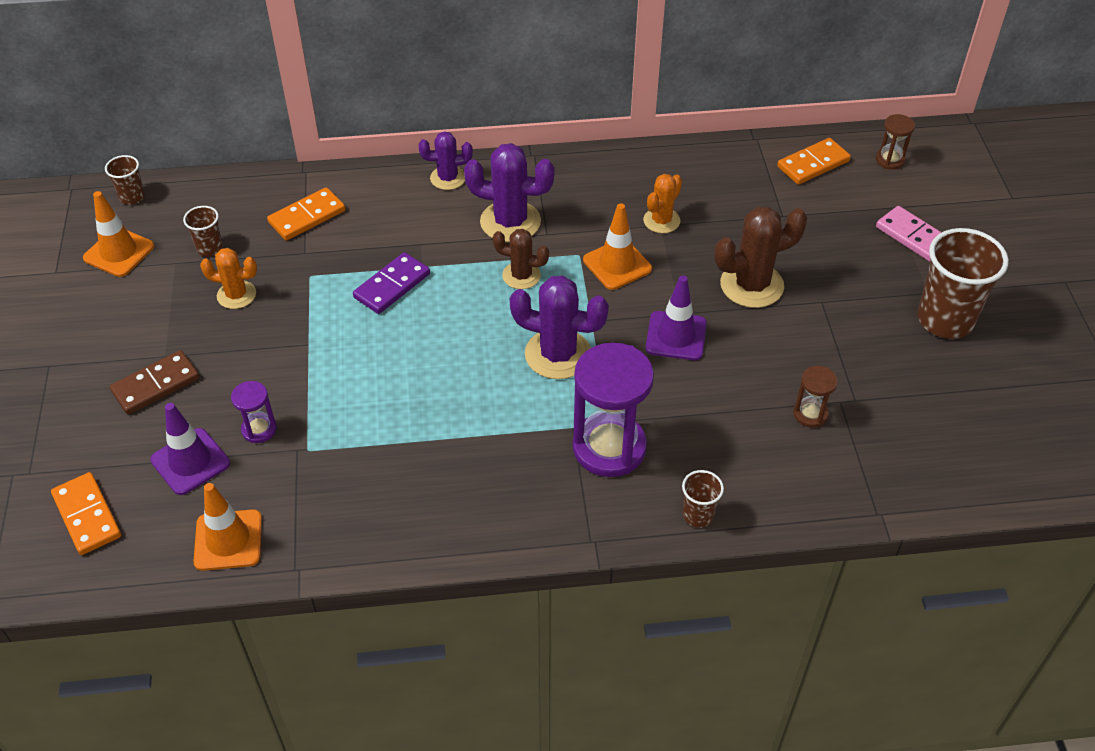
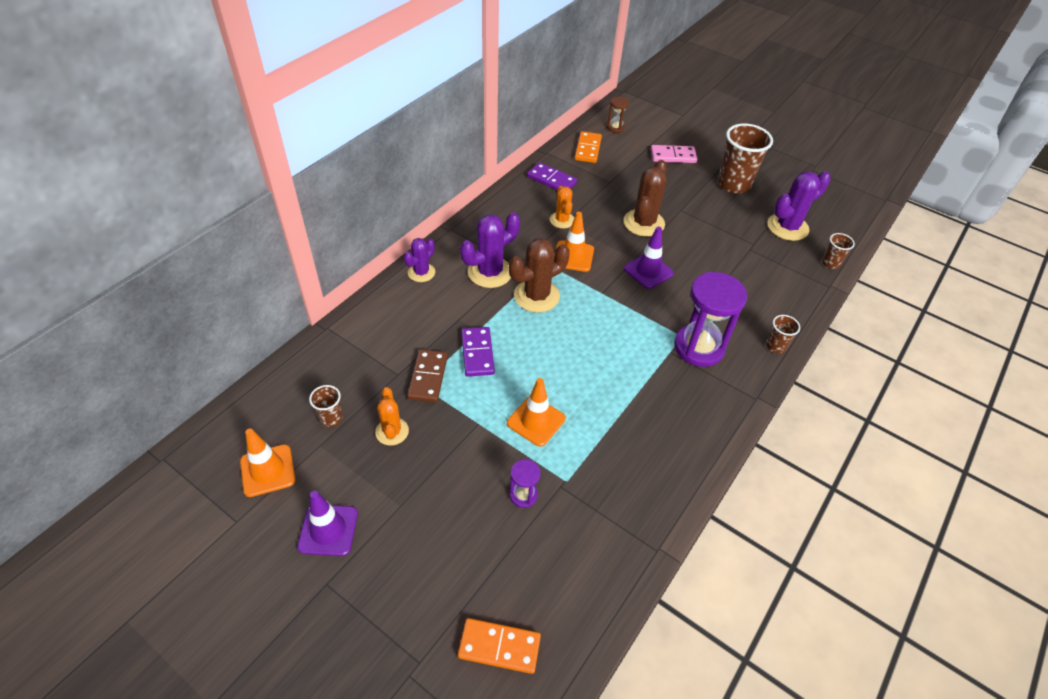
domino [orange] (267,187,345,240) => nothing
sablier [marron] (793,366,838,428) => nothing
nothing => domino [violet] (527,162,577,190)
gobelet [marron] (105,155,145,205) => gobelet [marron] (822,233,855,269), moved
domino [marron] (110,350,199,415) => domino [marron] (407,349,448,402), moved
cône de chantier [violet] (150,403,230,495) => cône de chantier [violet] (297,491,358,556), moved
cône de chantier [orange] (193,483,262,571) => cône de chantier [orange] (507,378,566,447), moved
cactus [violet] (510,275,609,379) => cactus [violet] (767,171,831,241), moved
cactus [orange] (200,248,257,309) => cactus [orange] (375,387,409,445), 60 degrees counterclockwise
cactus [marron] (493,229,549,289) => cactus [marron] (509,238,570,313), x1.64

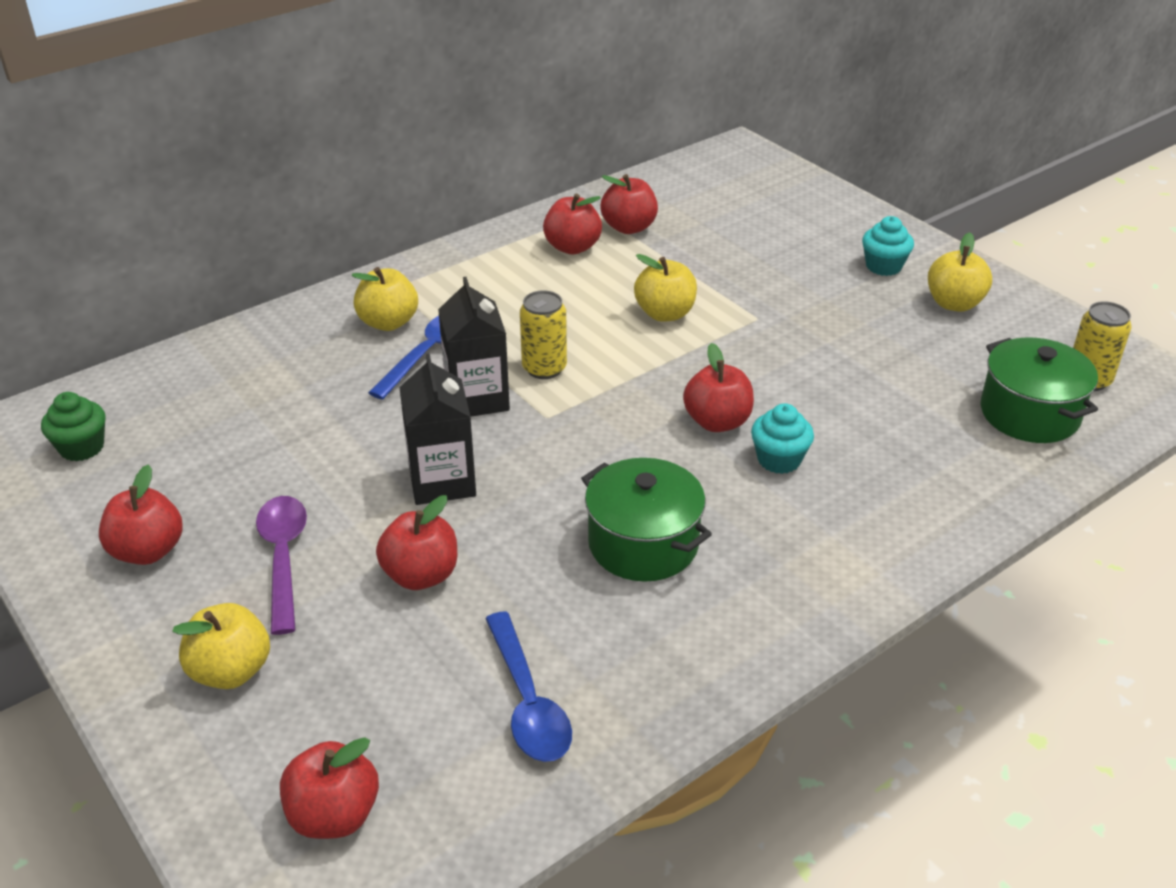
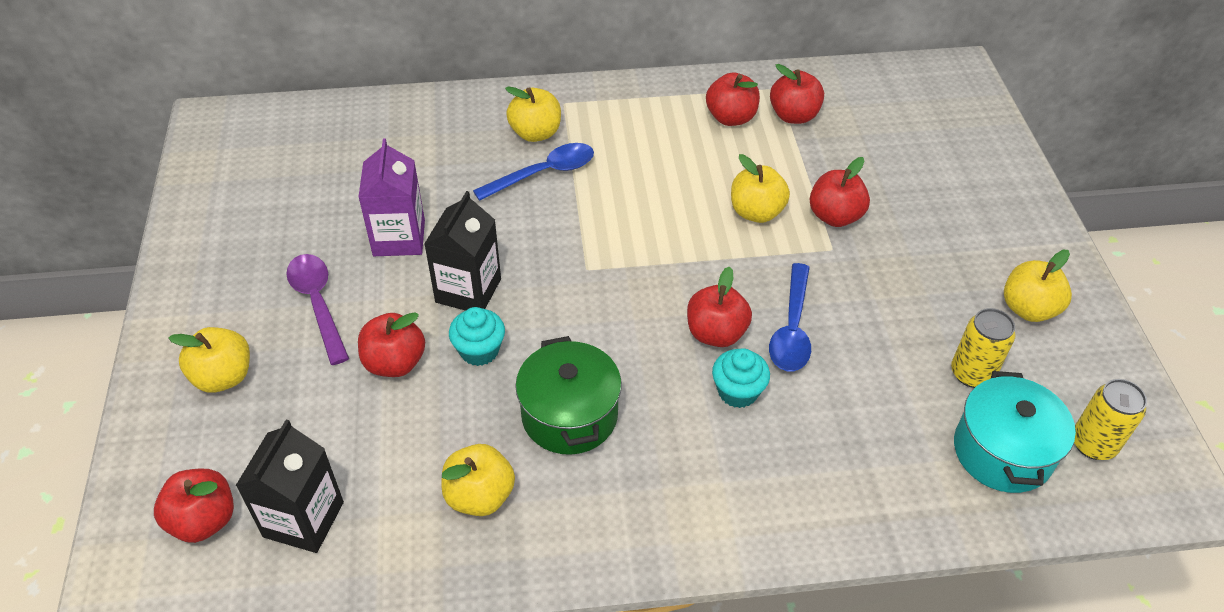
muffin [vert] (41,392,106,461) => nothing
nothing => brique de lait [violet] (358,138,425,256)
nothing => pomme [jaune] (442,444,515,516)
pomme [rouge] (99,465,183,565) => pomme [rouge] (810,157,870,227), moved
brique de lait [noir] (438,277,510,417) => brique de lait [noir] (236,419,344,553), moved
cuillère [bleu] (485,612,572,762) => cuillère [bleu] (769,263,811,371), moved
canette [jaune] (520,290,567,379) => canette [jaune] (951,308,1016,388), moved
muffin [turquoise] (862,216,914,276) => muffin [turquoise] (449,307,505,366), moved
marmite [vert] (981,337,1098,443) => marmite [turquoise] (954,371,1076,493)
cuillère [violet] (256,496,307,635) => cuillère [violet] (286,254,349,365), 45 degrees counterclockwise

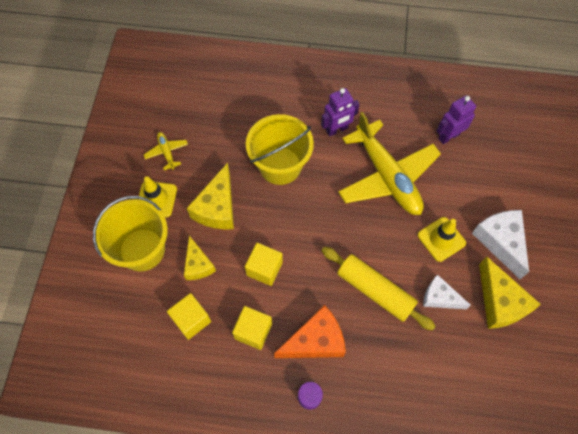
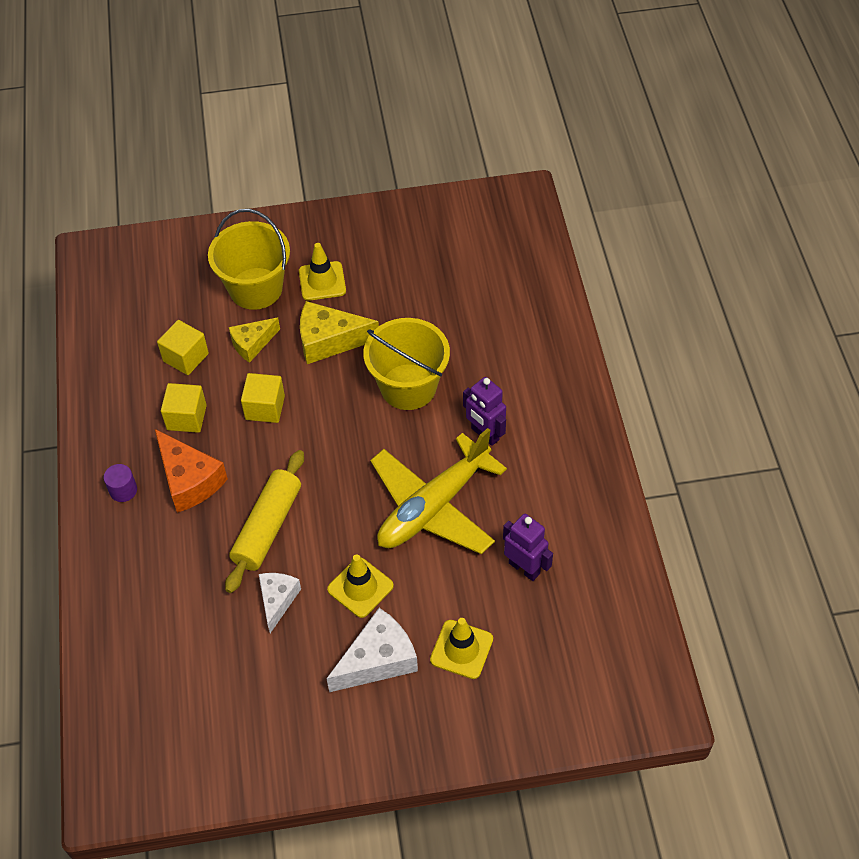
avion [jaune] (144,132,188,170) => nothing
fromage [jaune] (479,256,541,329) => nothing
nothing => cône de chantier [jaune] (430,618,493,679)

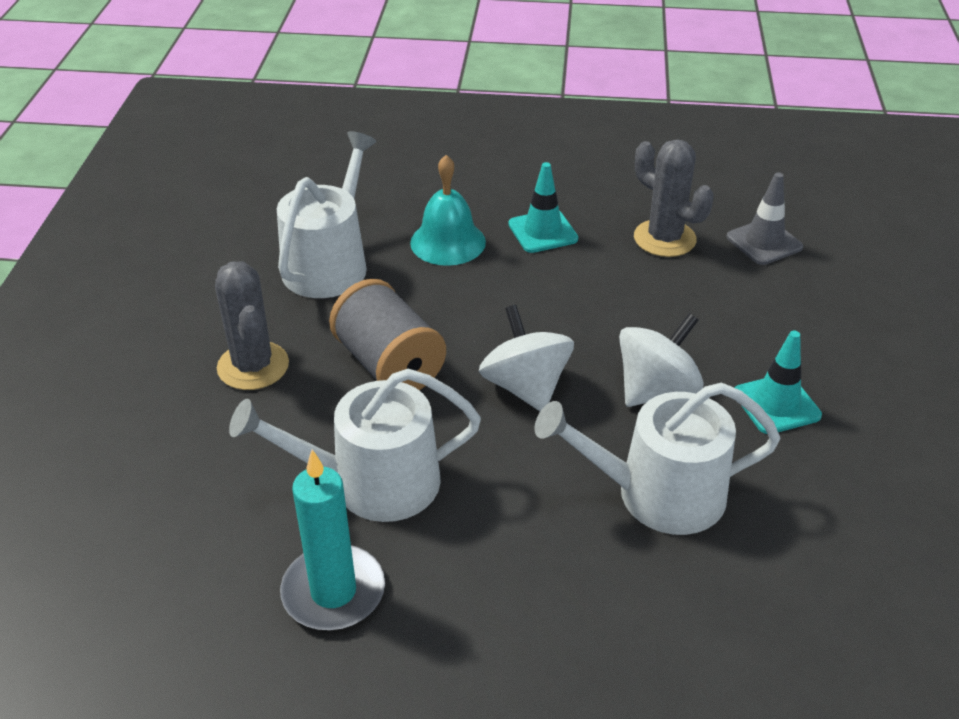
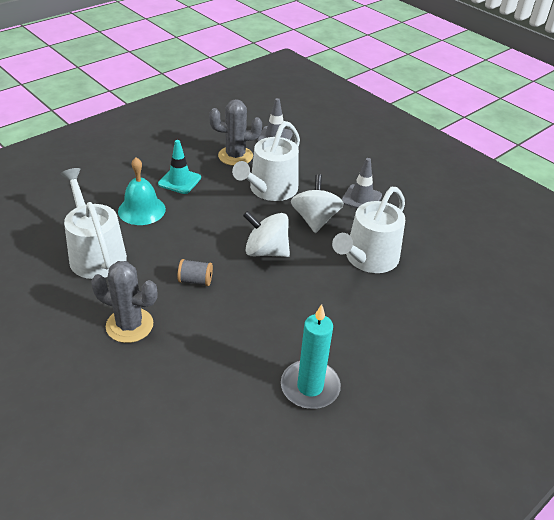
arrosoir [blanc] (229,369,481,522) => arrosoir [blanc] (232,121,300,201), moved
cône de chantier [turquoise] (735,331,822,434) => cône de chantier [gris] (342,158,382,208)
bobine [gris] (329,279,446,390) => bobine [gris] (177,259,213,286), x0.51

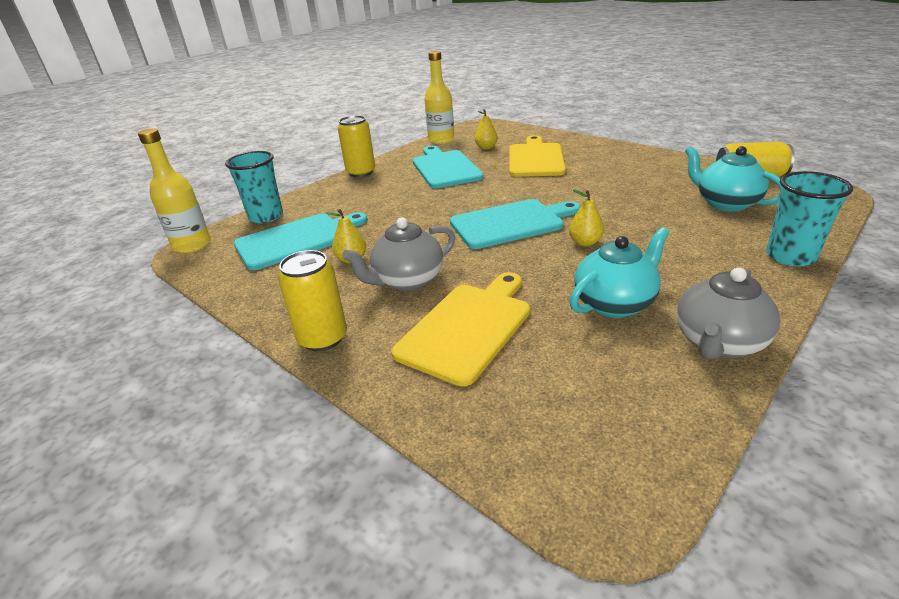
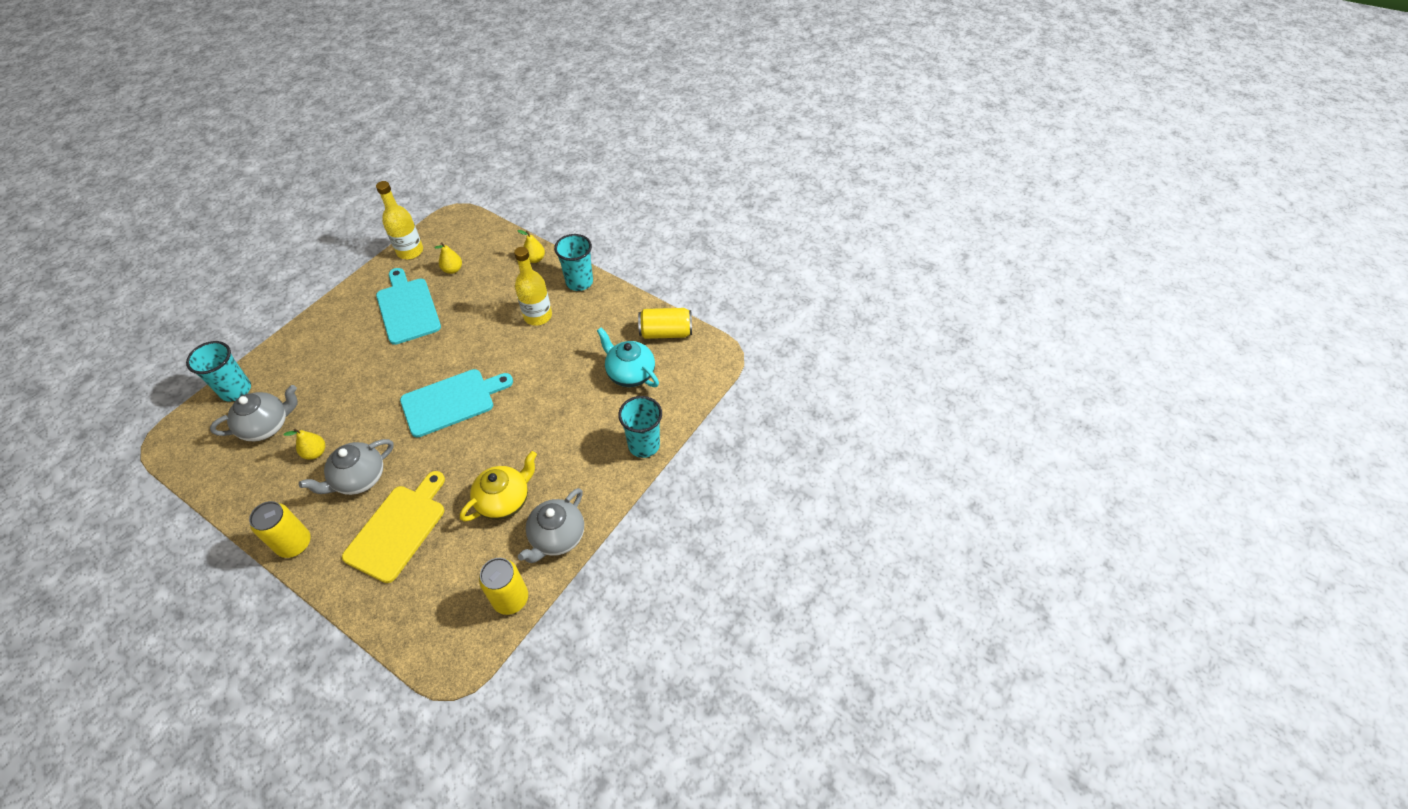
planche à découper [jaune] (509,135,566,177) => nothing
nothing => gobelet [turquoise] (554,234,593,291)
bouteille [jaune] (138,129,211,253) => bouteille [jaune] (514,247,552,326), moved
canette [jaune] (338,115,375,177) => canette [jaune] (479,558,528,615), moved
poire [jaune] (569,189,604,246) => poire [jaune] (518,230,545,263), moved
planche à découper [turquoise] (234,212,368,270) => théière [gris] (210,385,298,441)
théière [turquoise] (569,227,669,318) => théière [jaune] (460,451,537,521)

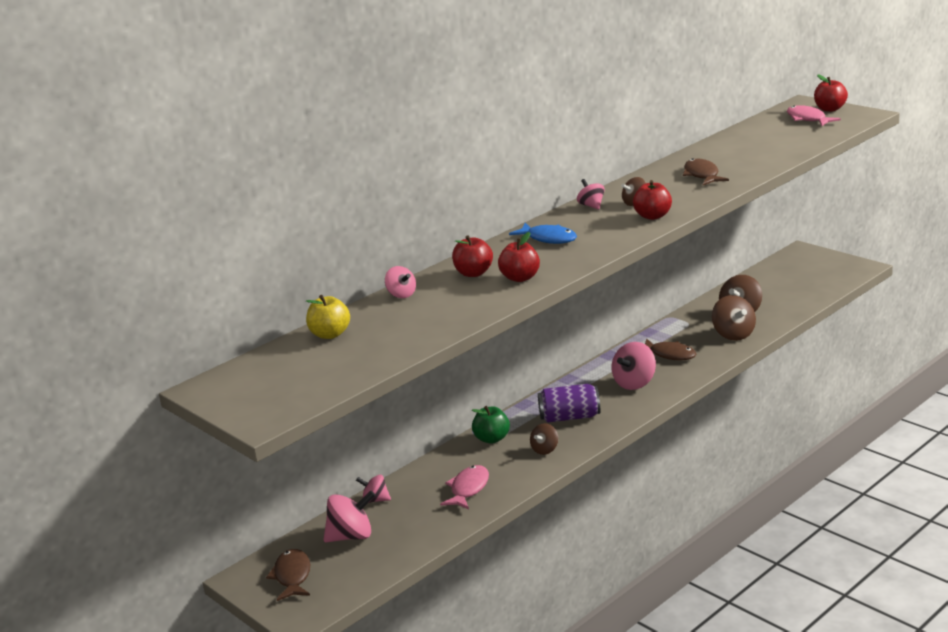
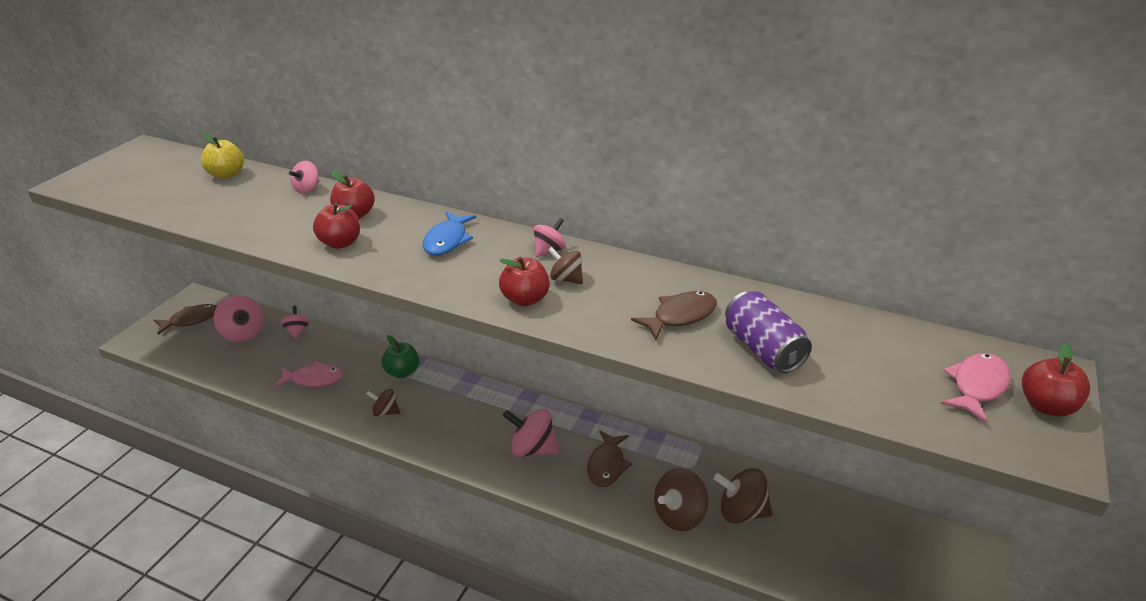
canette [violet] (538,384,600,422) => canette [violet] (725,291,812,373), moved

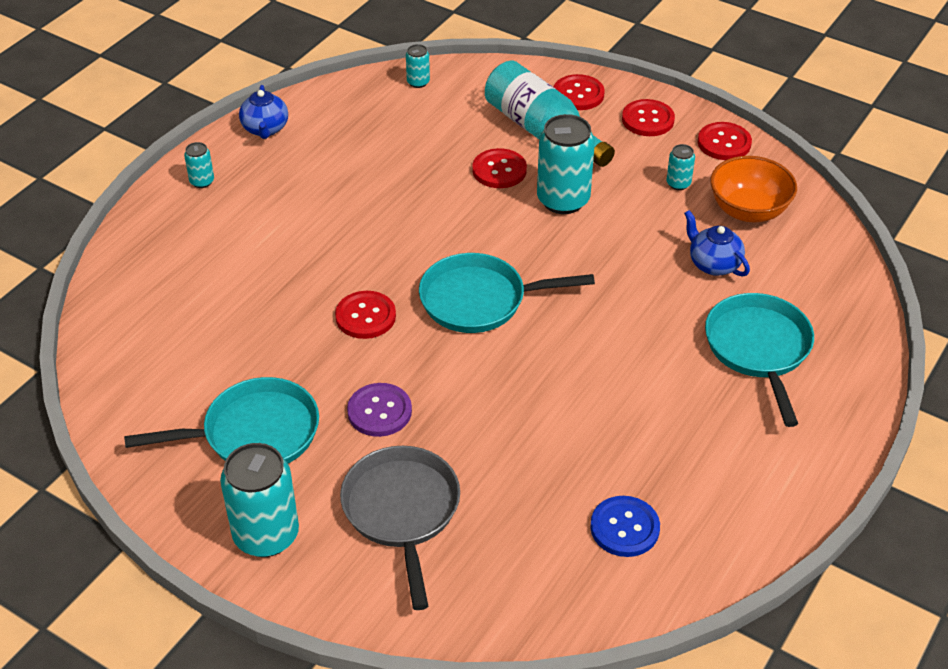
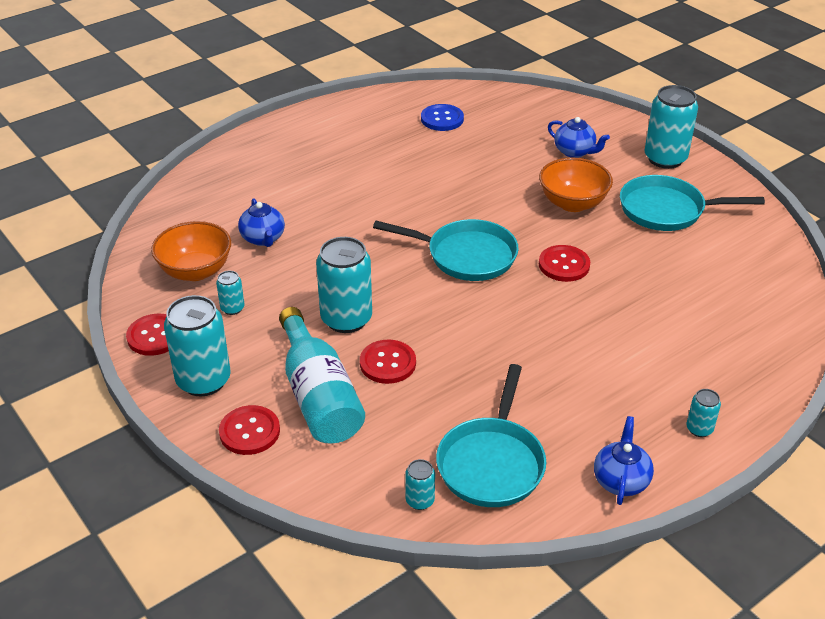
poêle [turquoise] (705,293,814,427) => poêle [turquoise] (436,364,546,507), moved
poêle [gris] (340,446,460,610) => théière [bleu] (548,117,610,158)
bouton [violet] (347,383,412,437) => bol [orange] (539,157,613,212)
bouton [rouge] (622,99,675,136) => canette [turquoise] (164,295,231,396)

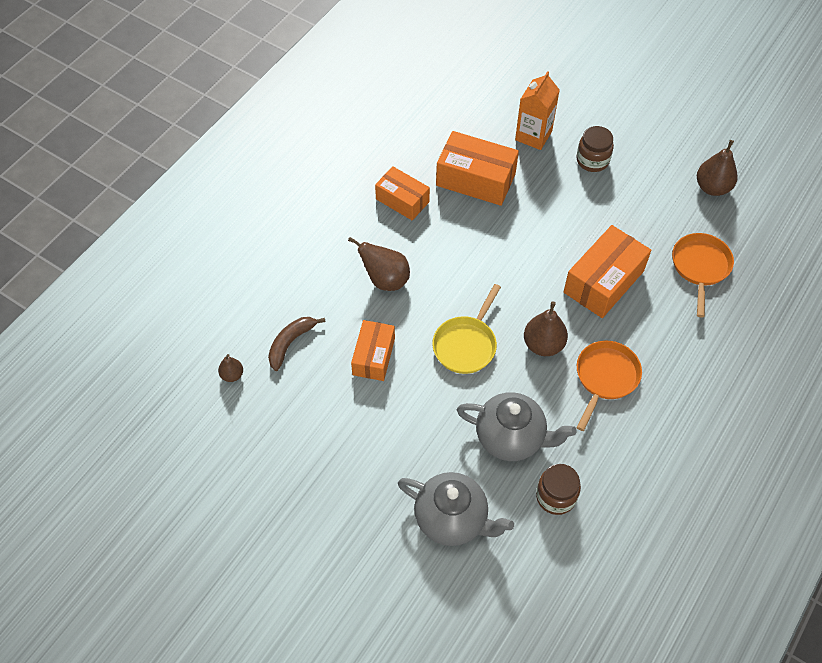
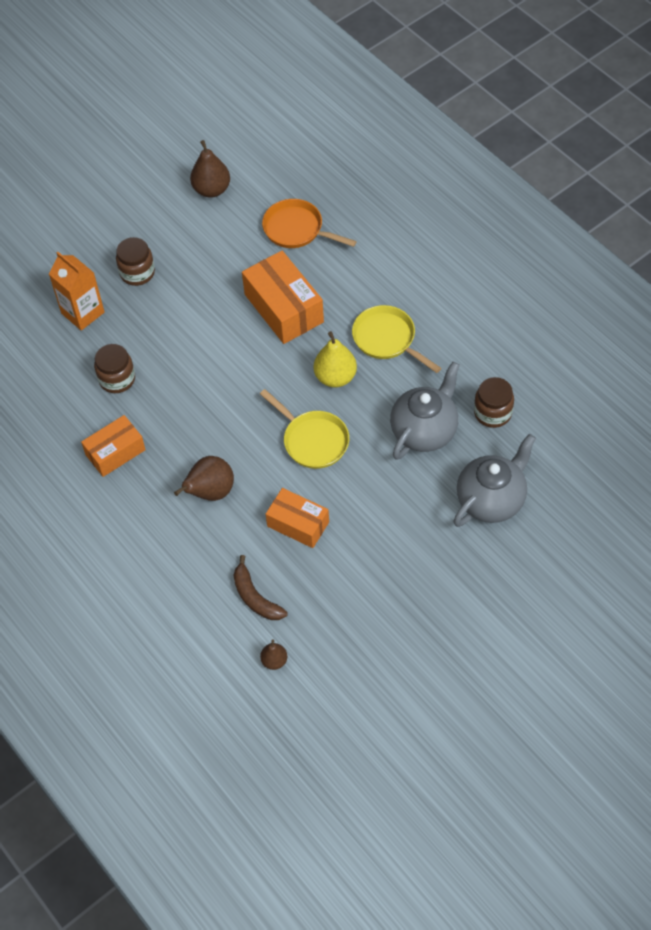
boîte [orange] (436,131,519,206) => bocal [marron] (94,344,135,393)
poire [marron] (524,301,568,356) => poire [jaune] (314,331,357,388)
poêle [orange] (576,341,642,431) => poêle [jaune] (352,305,441,373)

